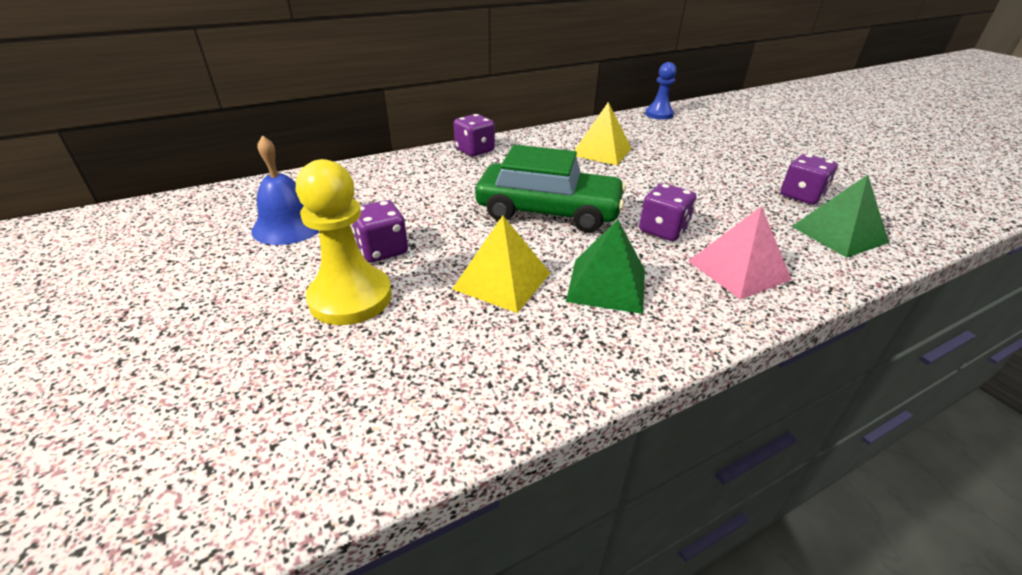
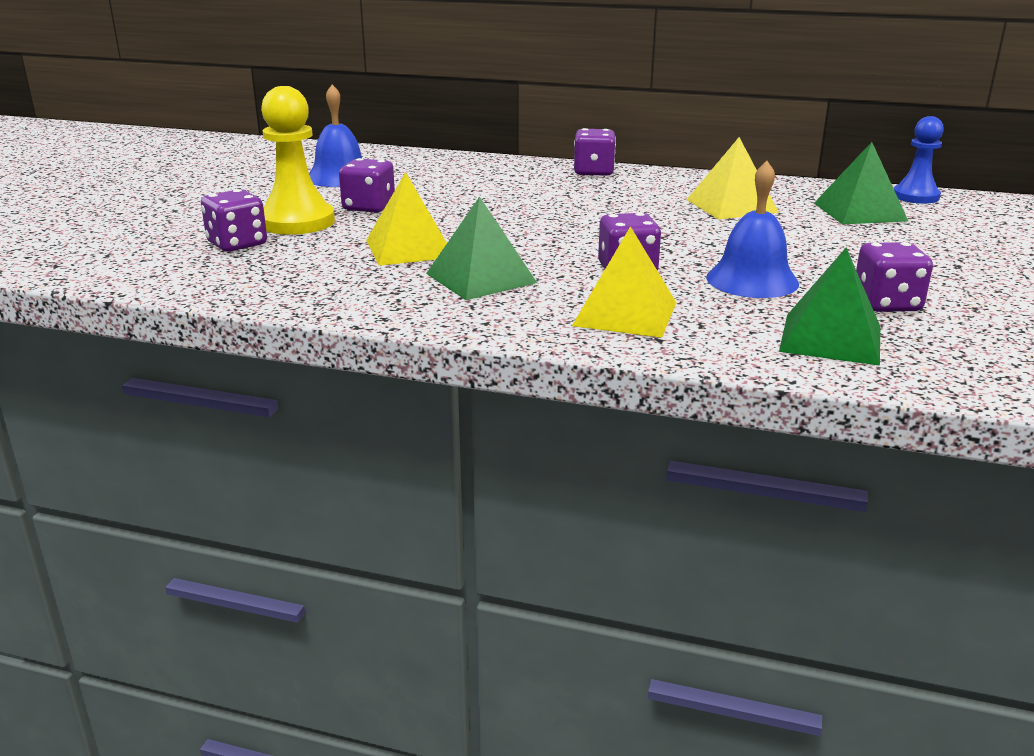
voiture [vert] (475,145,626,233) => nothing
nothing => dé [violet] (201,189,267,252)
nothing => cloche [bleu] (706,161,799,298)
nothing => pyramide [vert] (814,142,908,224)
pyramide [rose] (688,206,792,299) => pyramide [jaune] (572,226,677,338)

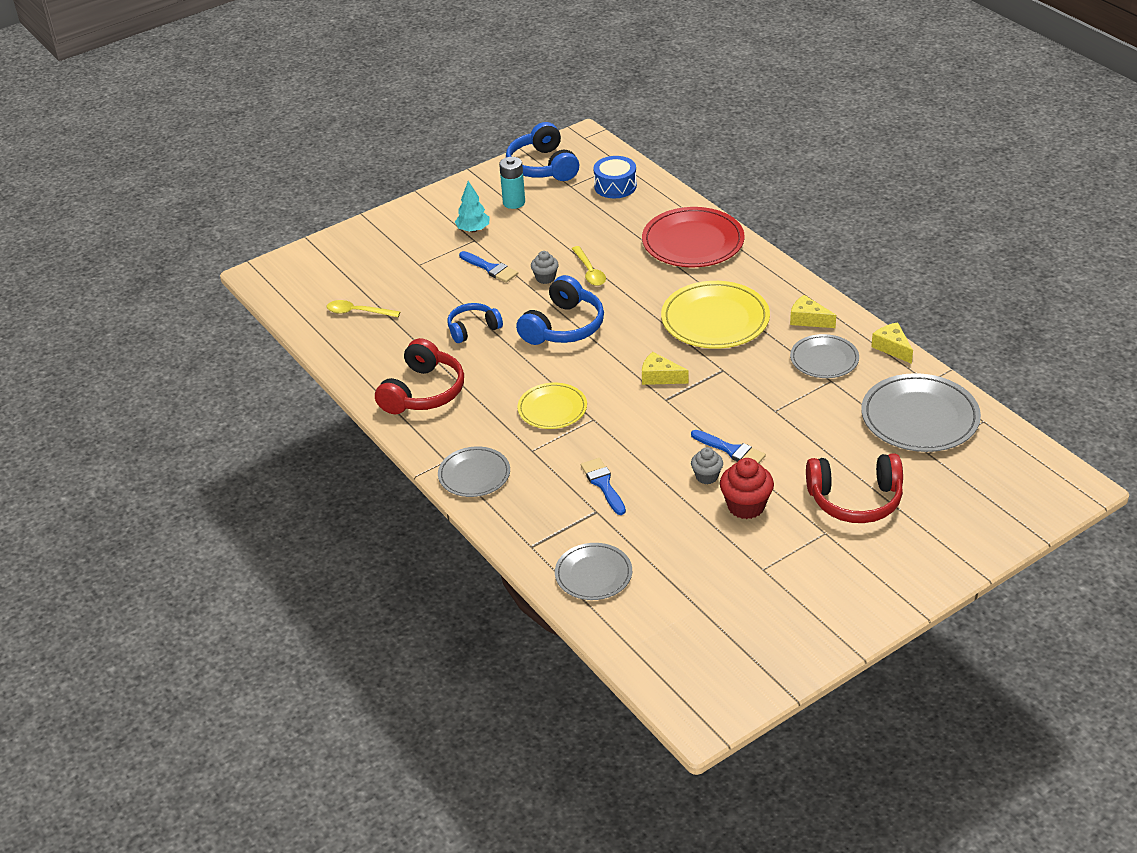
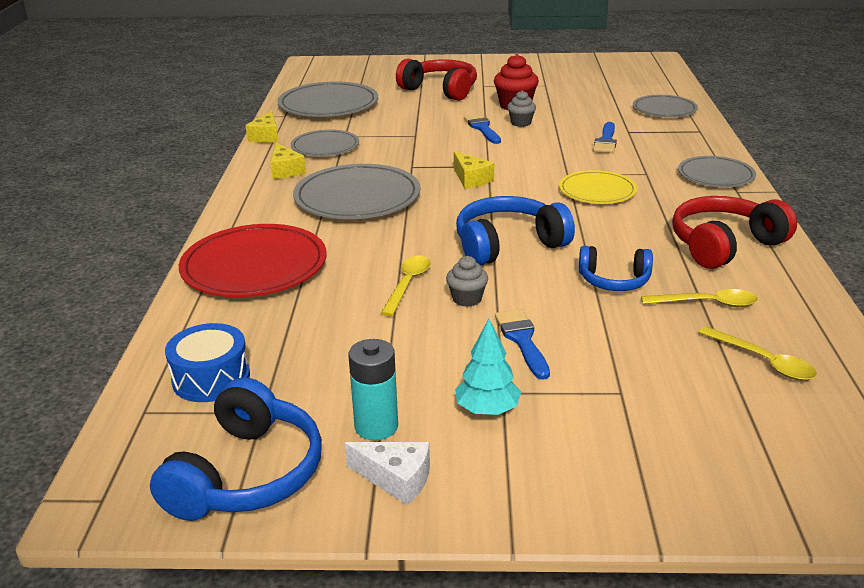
nothing => fromage [blanc] (345,442,430,506)
nothing => cuillère [jaune] (641,289,758,307)
assiette [jaune] (661,281,770,349) => assiette [gris] (293,164,420,219)

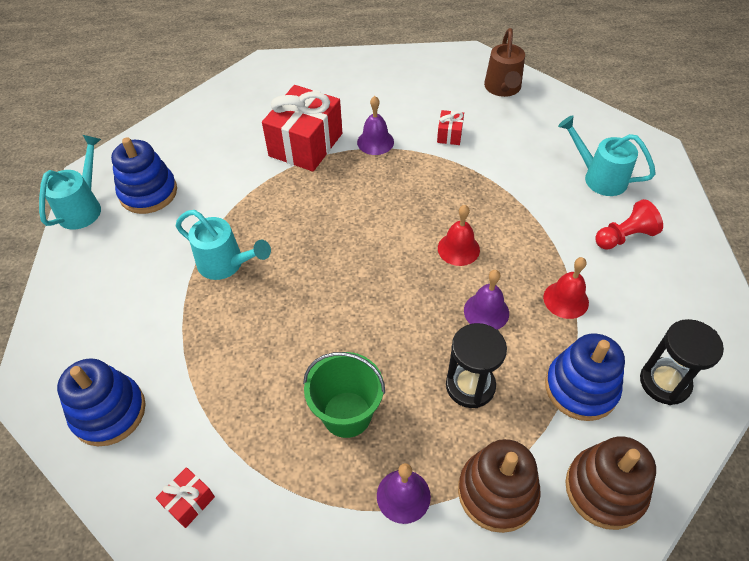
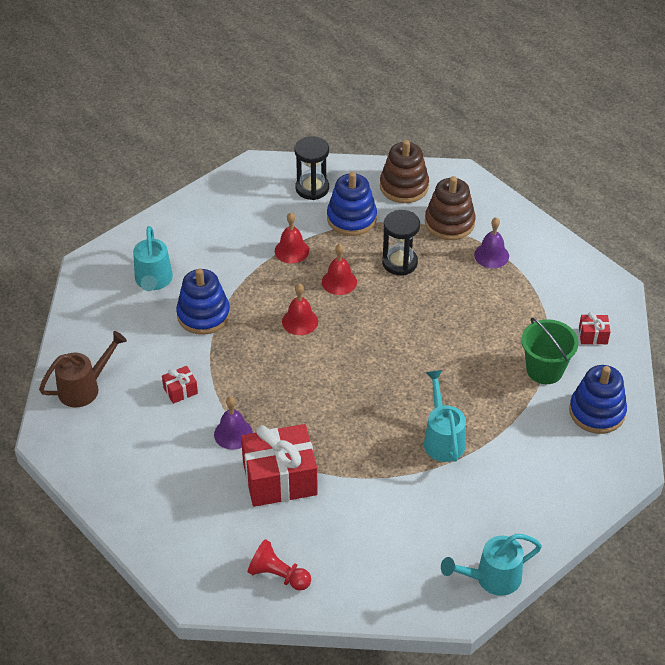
jouet à empiler [bleu] (111,137,177,214) => jouet à empiler [bleu] (176,269,230,335), moved
seau [vert] (303,352,385,438) => seau [vert] (521,318,578,384), moved
pion [rouge] (595,199,663,250) => pion [rouge] (247,539,311,591), moved
cloche [violet] (464,270,509,330) => cloche [rouge] (322,244,357,295)

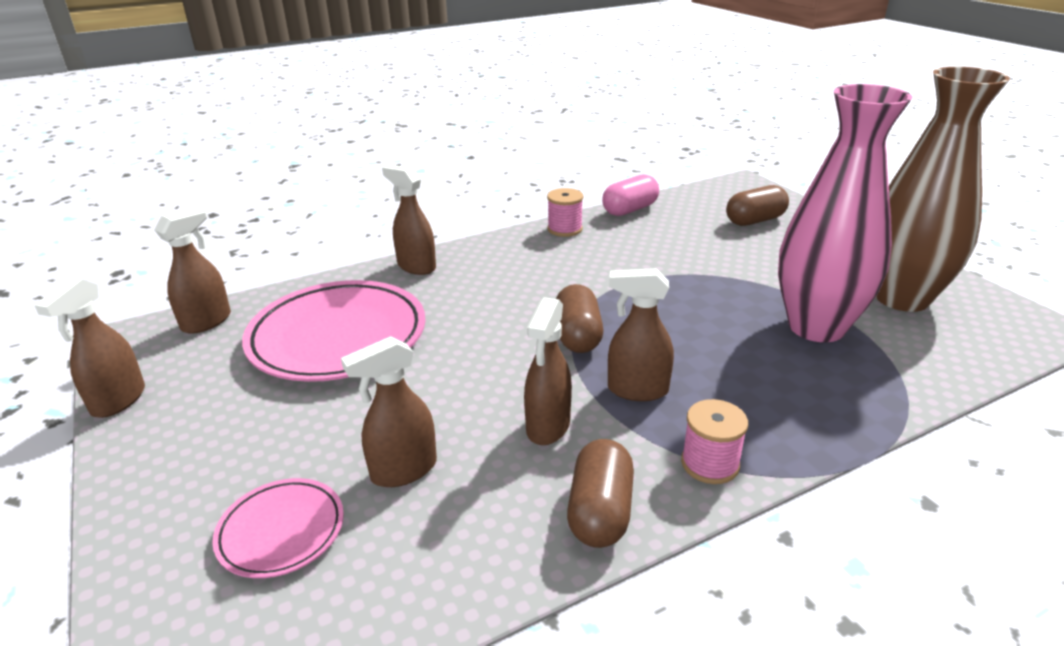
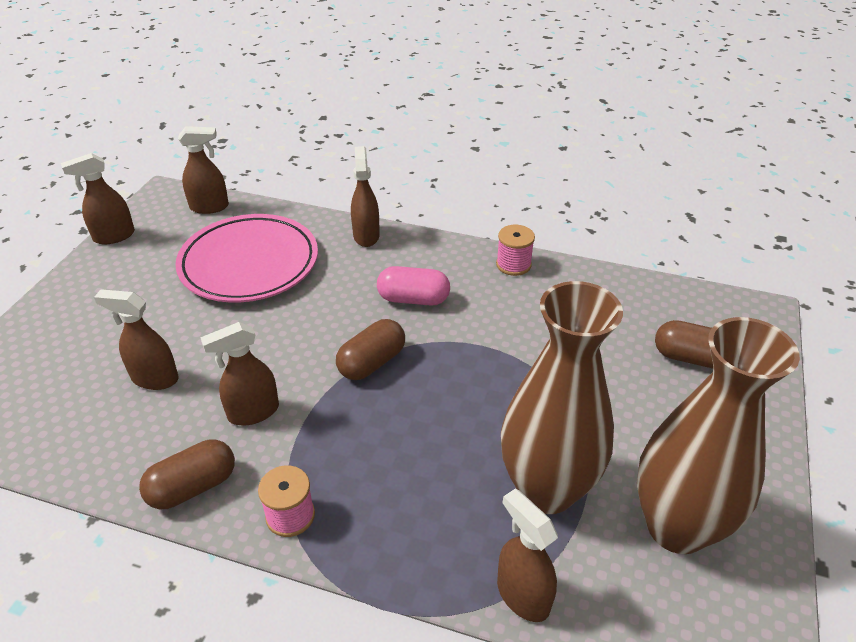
assiette [rose] (212,478,344,578) => nothing
gélule [rose] (602,174,659,216) => gélule [rose] (377,266,450,306), moved
vaporisateur [marron] (608,268,674,401) => vaporisateur [marron] (497,488,558,622), moved
vase [rose] (778,84,913,342) => vase [marron] (501,281,623,514)

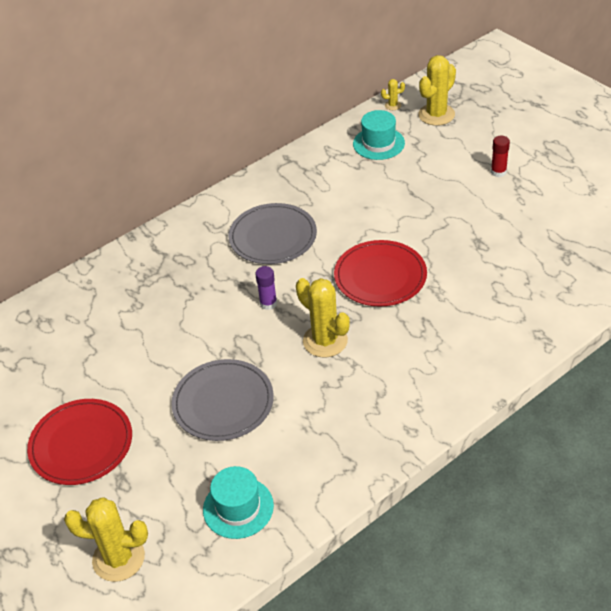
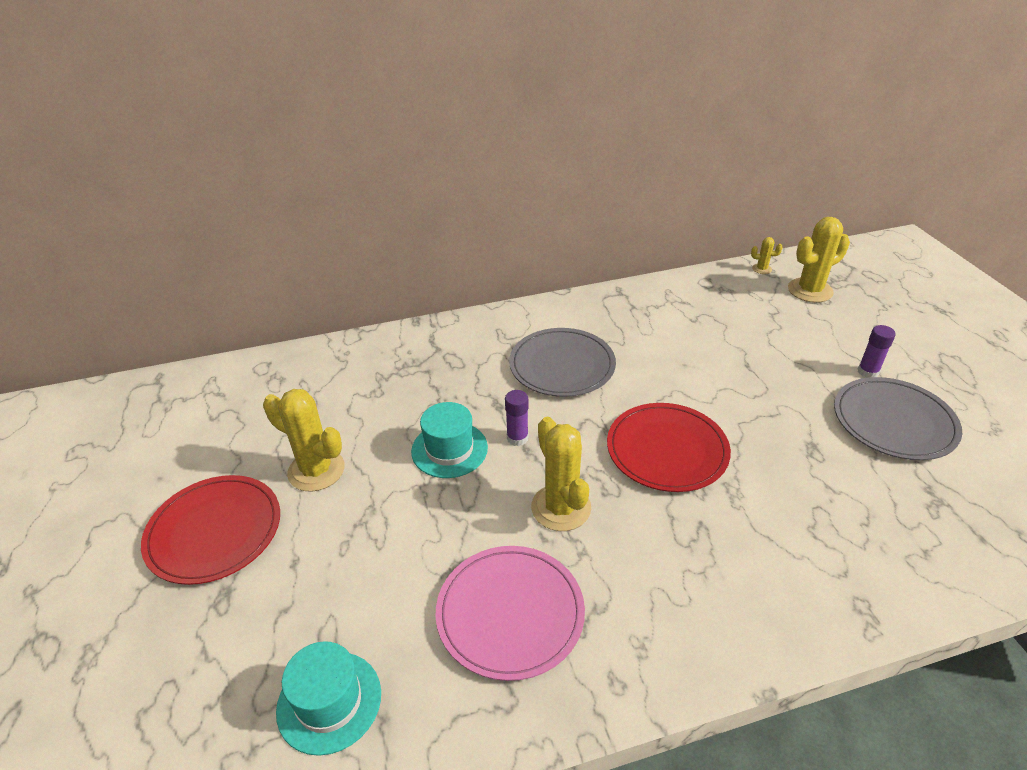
nothing => assiette [rose] (436,546,585,681)
cactus [jaune] (64,497,148,582) => cactus [jaune] (263,389,345,492), moved
assiette [gris] (171,359,274,441) => assiette [gris] (834,377,962,460), moved
chapeau [turquoise] (353,110,405,160) => chapeau [turquoise] (411,402,488,478), moved
bâton de colle [rouge] (491,136,510,177) => bâton de colle [violet] (858,325,896,378)

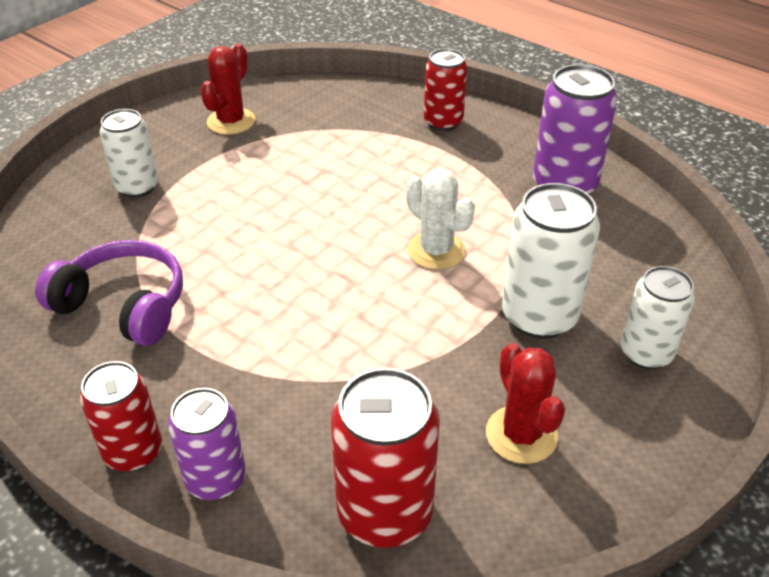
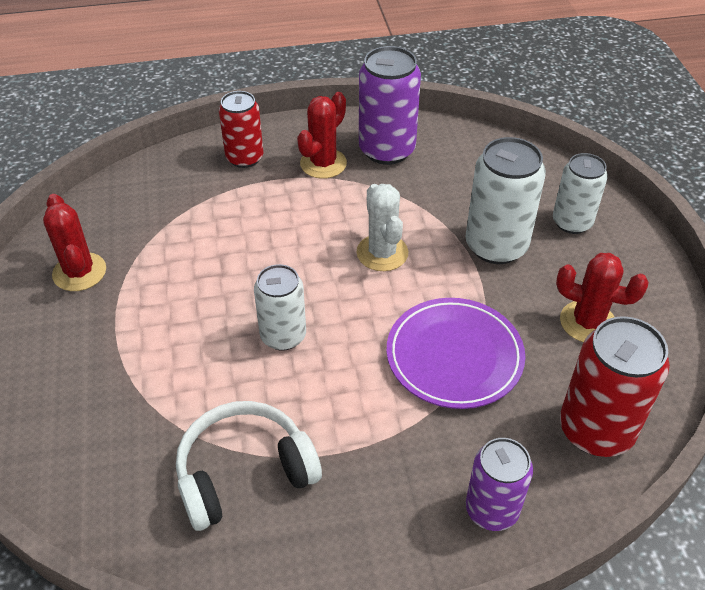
canette [rouge] (80,361,162,472) => nothing
nothing => cactus [rouge] (297,92,347,179)
nothing => assiette [violet] (387,298,525,409)
canette [blanc] (100,109,158,198) => canette [blanc] (254,264,306,351), moved
casque audio [violet] (35,240,183,346) => casque audio [blanc] (176,401,322,531)
cactus [blanc] (406,168,475,270) => cactus [blanc] (356,184,409,271), 75 degrees clockwise

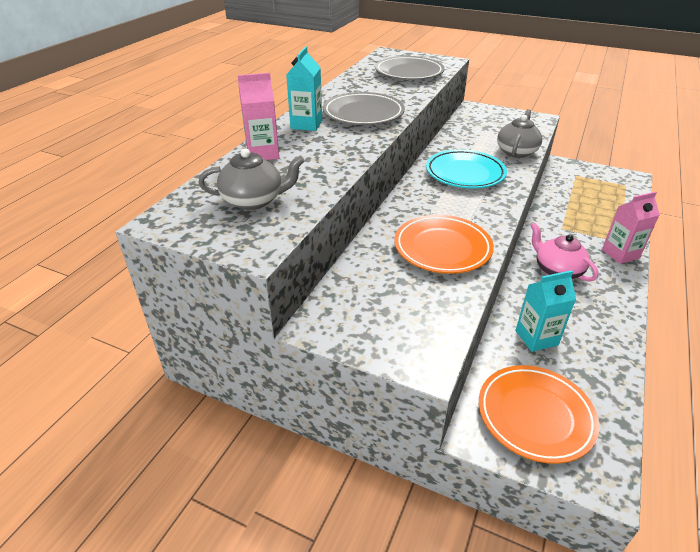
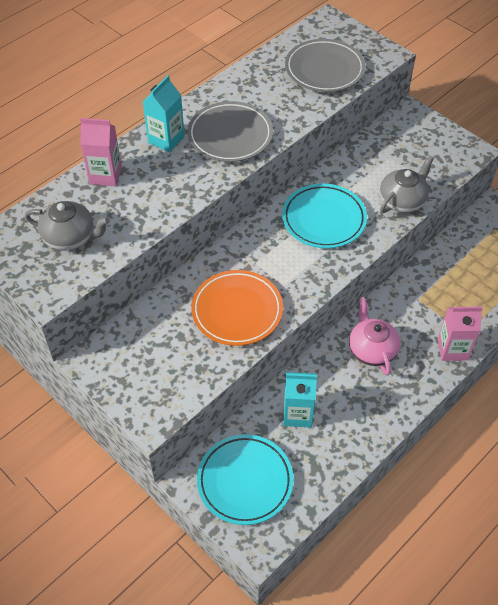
assiette [orange] (479,365,599,464) => assiette [turquoise] (197,434,294,525)

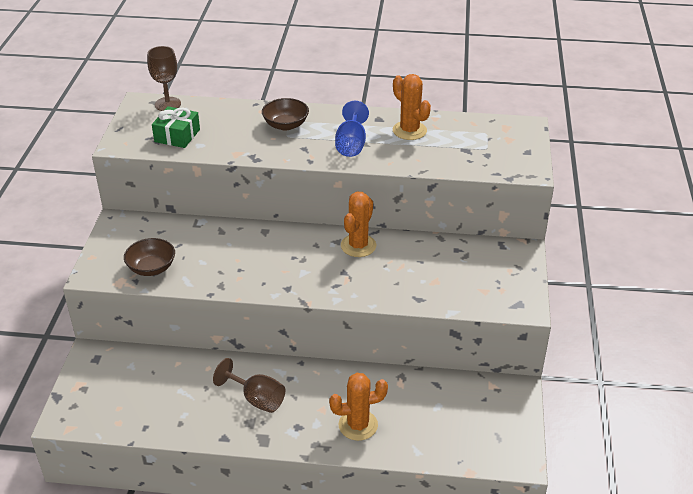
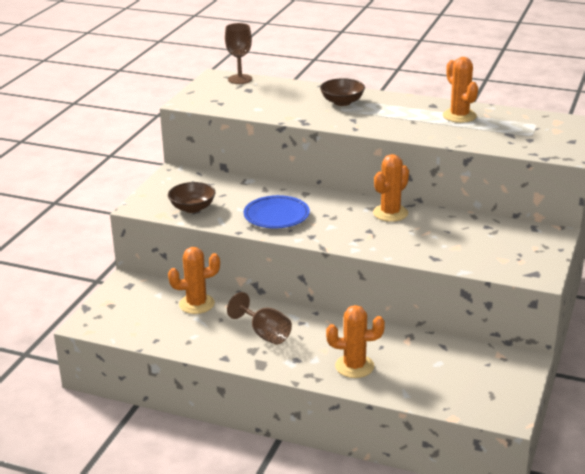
cadeau [vert] (152,106,200,148) => nothing
verre à pied [bleu] (335,101,369,157) => nothing
nothing => cactus [orange] (168,247,220,314)
nothing => assiette [bleu] (243,195,310,229)

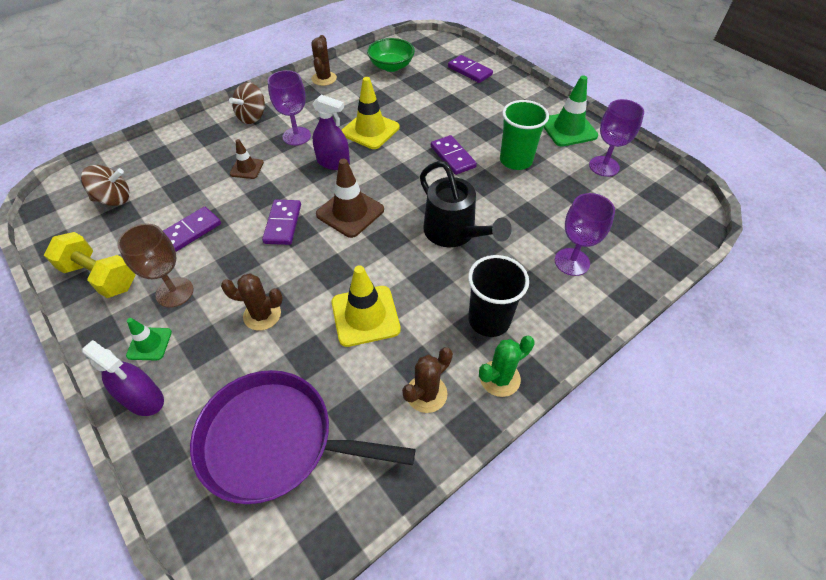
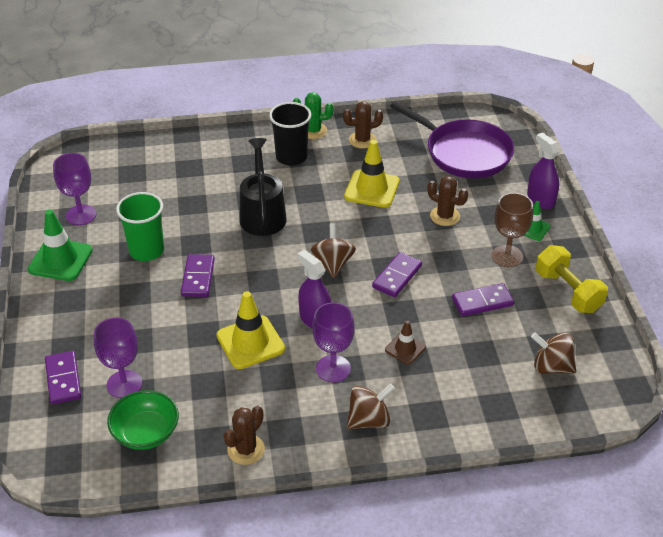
verre à pied [violet] (555,193,615,276) => verre à pied [violet] (94,318,142,398), moved
cône de chantier [marron] (316,158,384,238) => toupie [marron] (310,223,356,278)

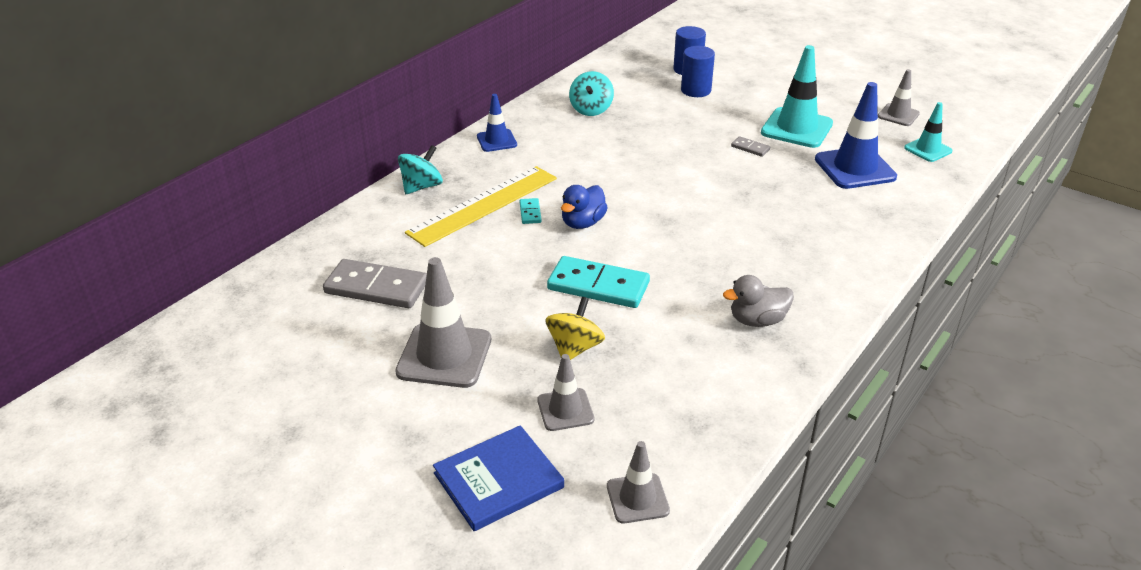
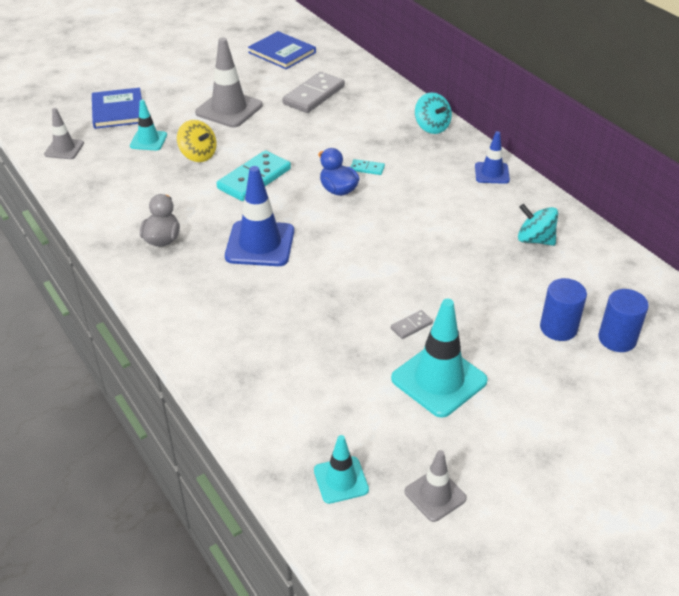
règle [jaune] (405,166,557,247) => nothing
nothing => livre [bleu] (248,31,316,69)
cône de chantier [bleu] (815,82,897,189) => cône de chantier [bleu] (225,166,294,266), moved
cône de chantier [gris] (537,354,594,431) => cône de chantier [turquoise] (130,100,167,150)

